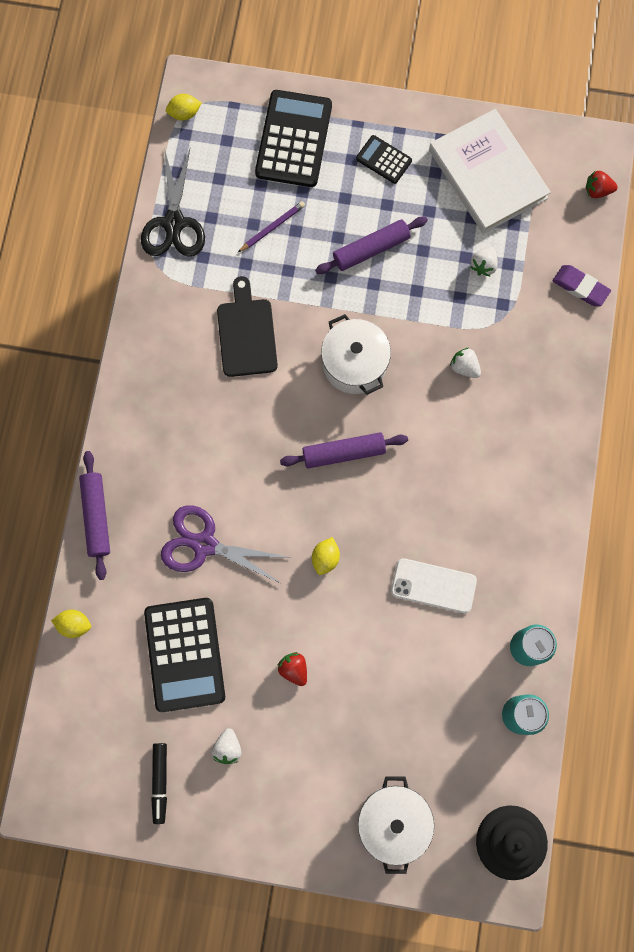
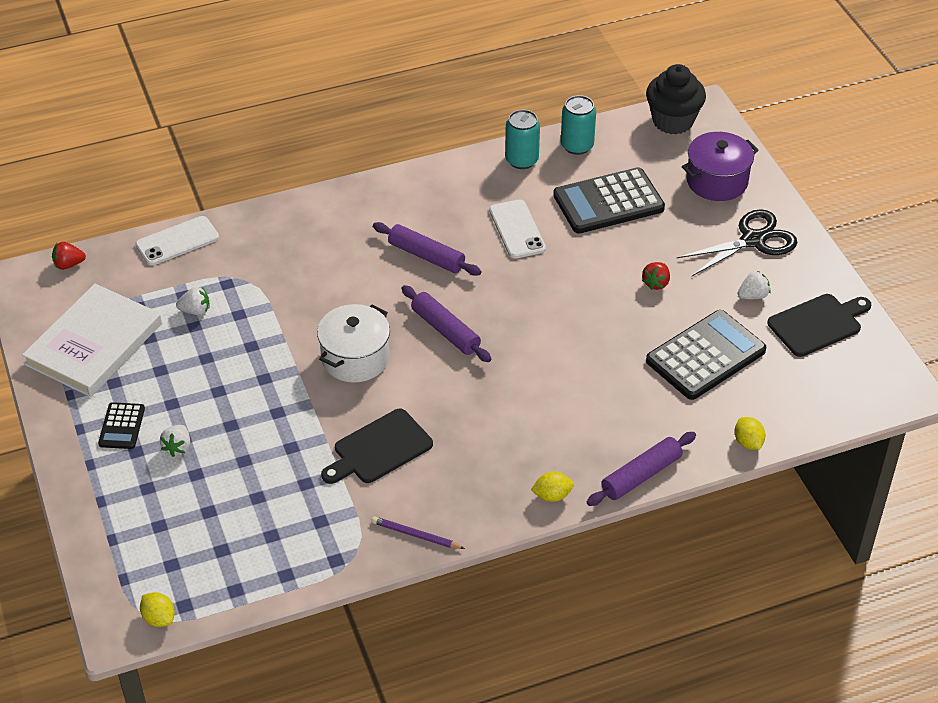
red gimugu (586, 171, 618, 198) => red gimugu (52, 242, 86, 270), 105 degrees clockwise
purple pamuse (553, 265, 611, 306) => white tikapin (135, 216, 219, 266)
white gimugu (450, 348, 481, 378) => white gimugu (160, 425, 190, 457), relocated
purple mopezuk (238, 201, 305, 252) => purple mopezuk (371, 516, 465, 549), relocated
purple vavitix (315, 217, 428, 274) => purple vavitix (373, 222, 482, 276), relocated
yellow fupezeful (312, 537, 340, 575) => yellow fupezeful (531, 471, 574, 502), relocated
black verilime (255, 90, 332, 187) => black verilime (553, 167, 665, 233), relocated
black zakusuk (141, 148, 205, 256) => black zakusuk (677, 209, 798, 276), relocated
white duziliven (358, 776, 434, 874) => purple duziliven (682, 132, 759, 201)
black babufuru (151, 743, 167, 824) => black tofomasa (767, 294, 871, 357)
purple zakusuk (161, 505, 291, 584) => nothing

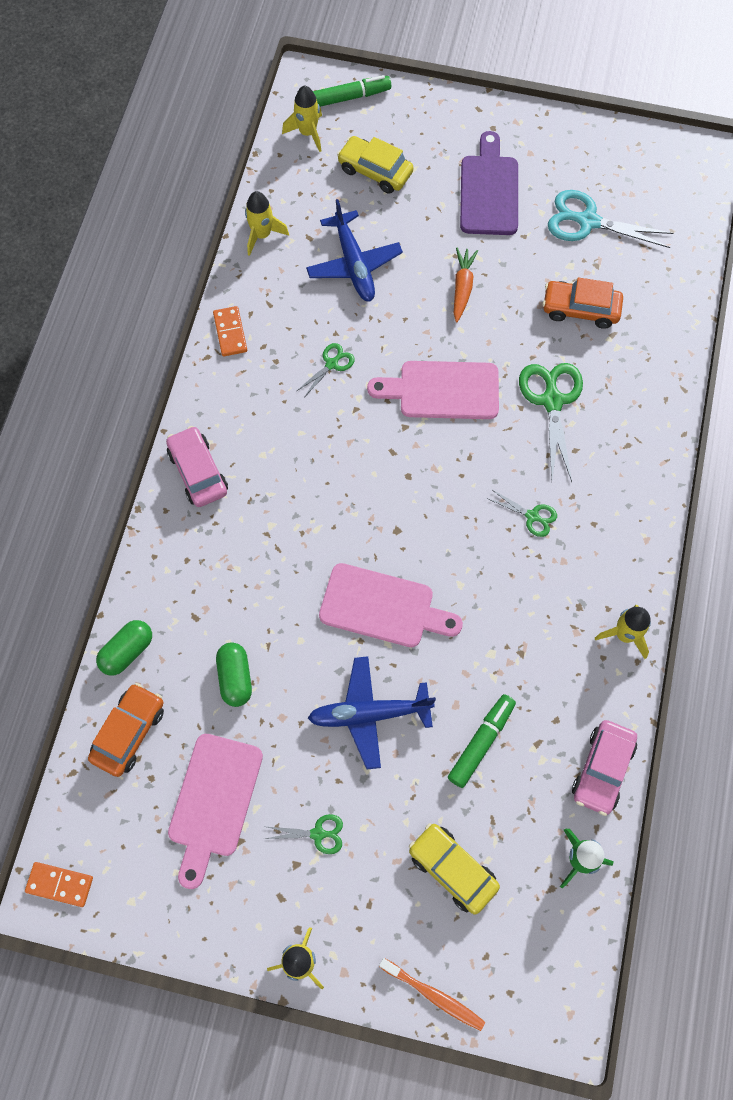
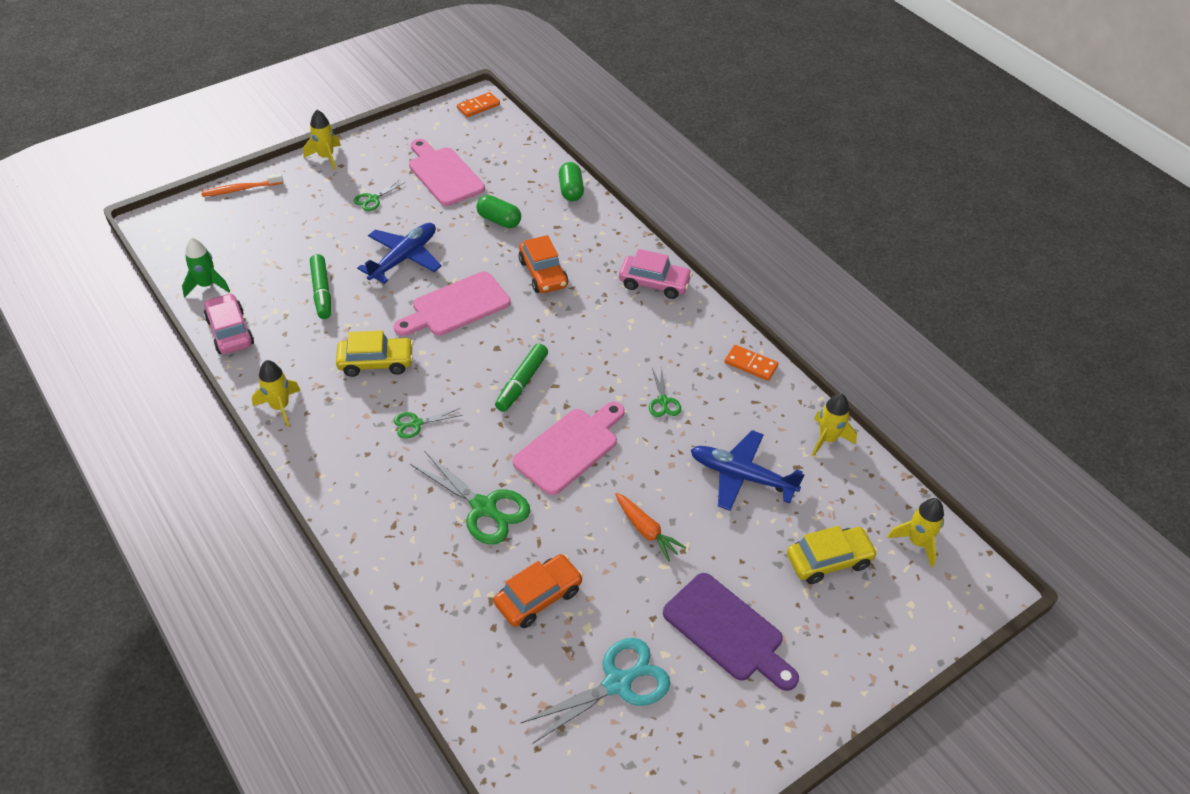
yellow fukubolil (409, 823, 500, 914) => yellow fukubolil (336, 331, 414, 377), relocated
green babufuru (313, 75, 391, 107) => green babufuru (495, 343, 548, 412), relocated
orange fukubolil (88, 683, 164, 777) => orange fukubolil (519, 235, 568, 293), relocated

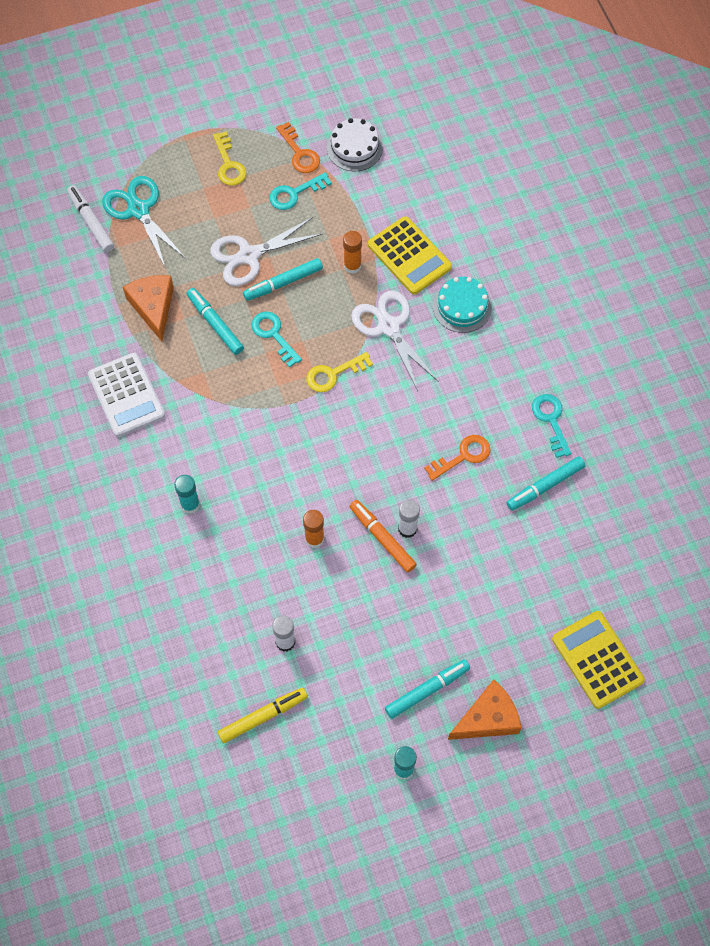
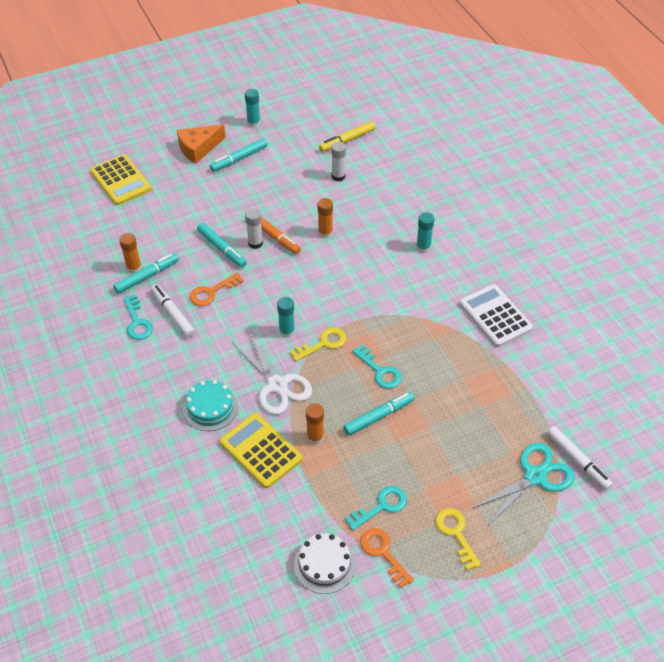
nothing => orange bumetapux (119, 233, 142, 274)
nothing => white babufuru (151, 284, 195, 338)
turquoise babufuru (187, 288, 244, 355) => turquoise babufuru (197, 223, 247, 268), relocated
nothing => turquoise bumetapux (277, 297, 295, 338)
turquoise zakusuk (102, 176, 186, 269) => turquoise zakusuk (473, 443, 575, 525), 90 degrees counterclockwise
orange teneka (123, 275, 174, 341) => nothing
white zakusuk (210, 217, 323, 286) => nothing

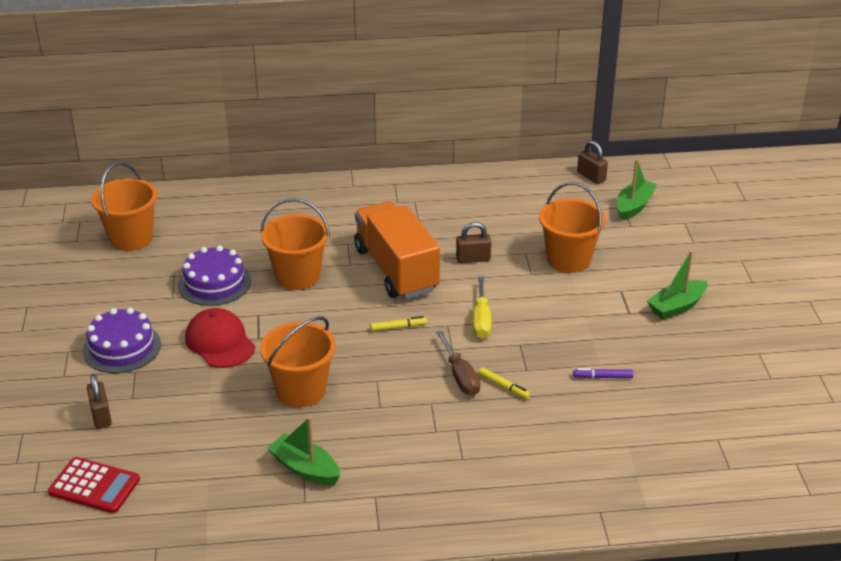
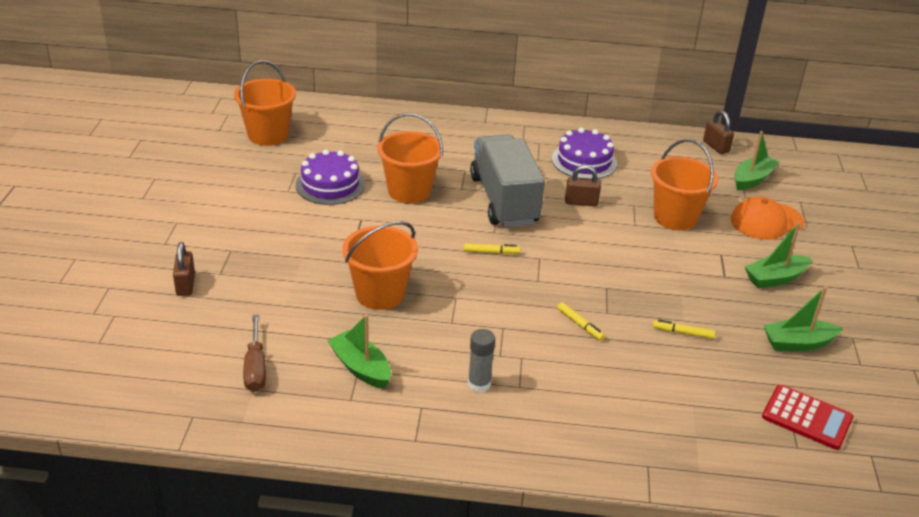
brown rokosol (436, 330, 481, 396) => brown rokosol (243, 315, 266, 392), relocated
nothing => grey bumetapux (468, 329, 495, 392)
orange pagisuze (354, 201, 440, 299) => grey pagisuze (470, 134, 545, 227)
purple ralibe (83, 308, 161, 373) => purple ralibe (552, 128, 617, 179), relocated
purple babufuru (573, 368, 633, 378) => yellow babufuru (653, 319, 715, 339)
nothing => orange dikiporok (731, 197, 804, 240)
red verilime (48, 457, 140, 513) => red verilime (762, 385, 854, 450), relocated
nothing => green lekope (763, 286, 843, 351)
red dikiporok (185, 308, 255, 368) => nothing
yellow rokosol (473, 276, 492, 338) => nothing

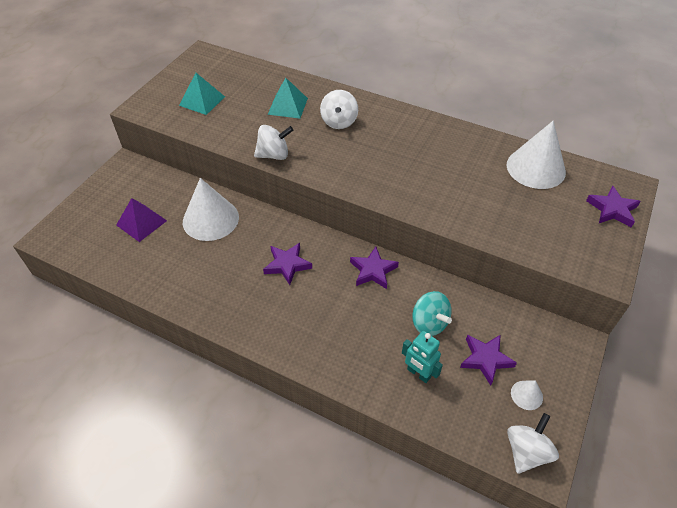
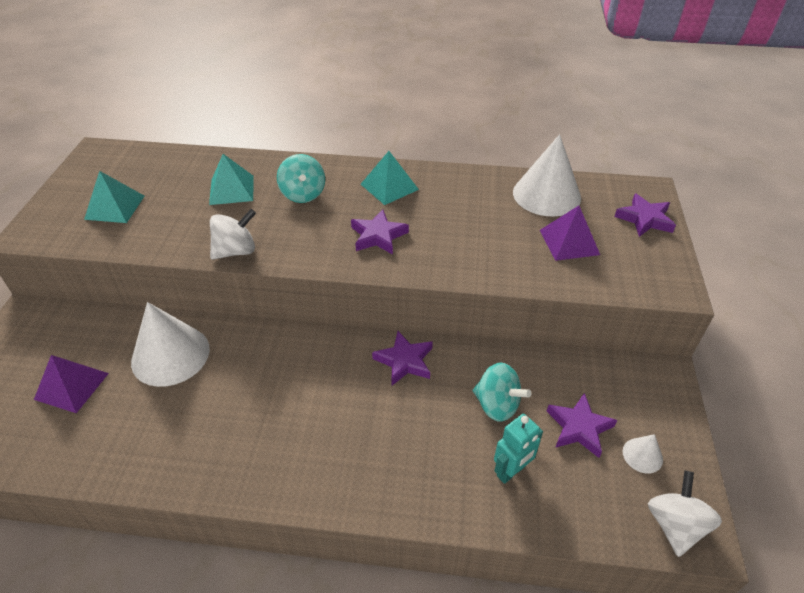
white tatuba (320, 90, 358, 129) => turquoise tatuba (277, 154, 325, 203)
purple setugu (263, 243, 312, 285) => purple setugu (351, 209, 409, 255), relocated
nothing => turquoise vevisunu (361, 151, 419, 205)
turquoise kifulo (402, 331, 443, 383) => turquoise kifulo (494, 414, 543, 484), 60 degrees counterclockwise
nothing => purple vevisunu (540, 205, 600, 261)

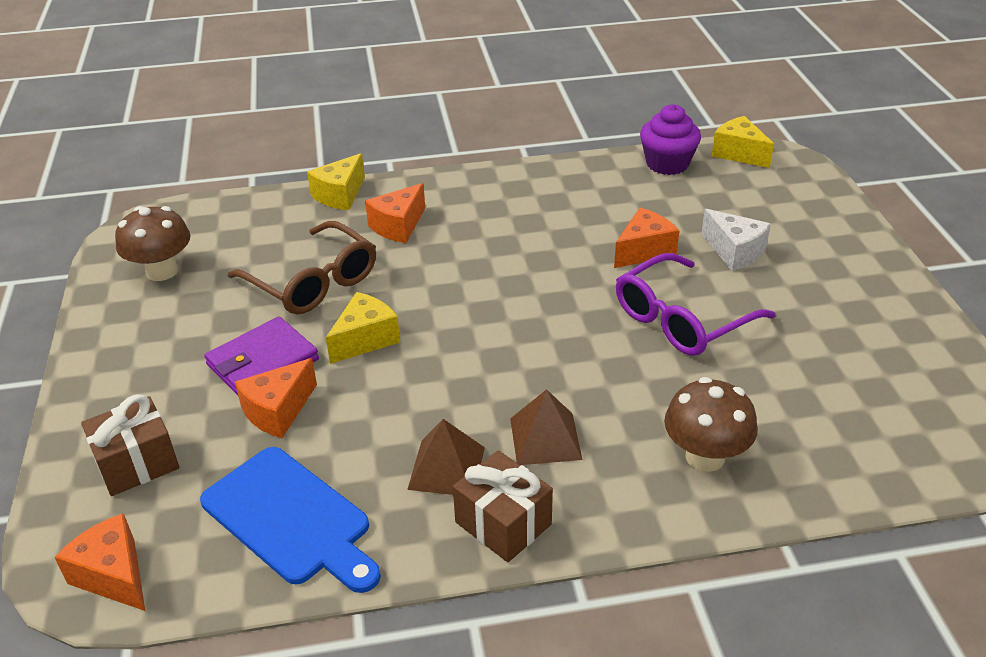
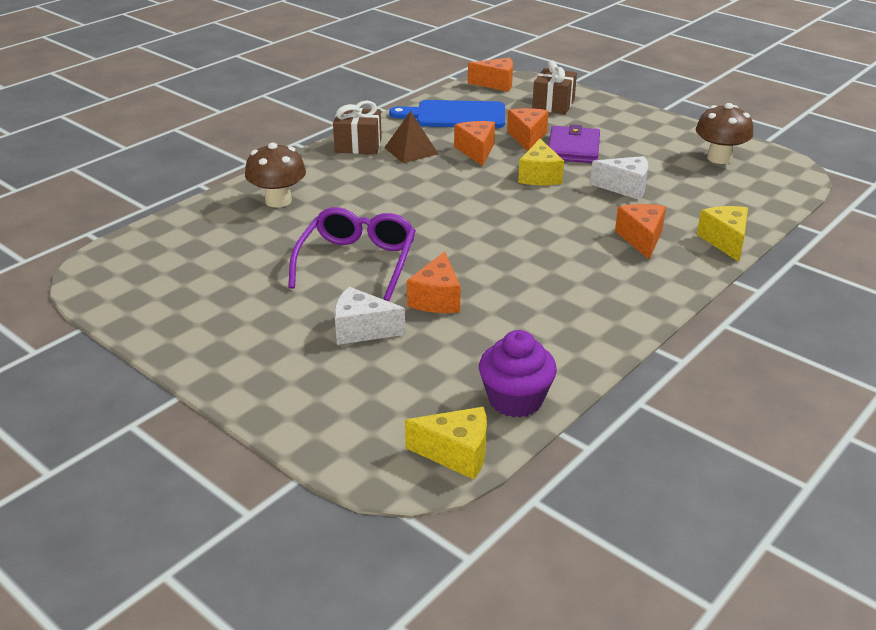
nothing => orange teneka (454, 121, 495, 166)
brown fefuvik (228, 221, 376, 314) => white teneka (590, 156, 648, 200)
brown vevisunu (510, 389, 582, 465) => nothing

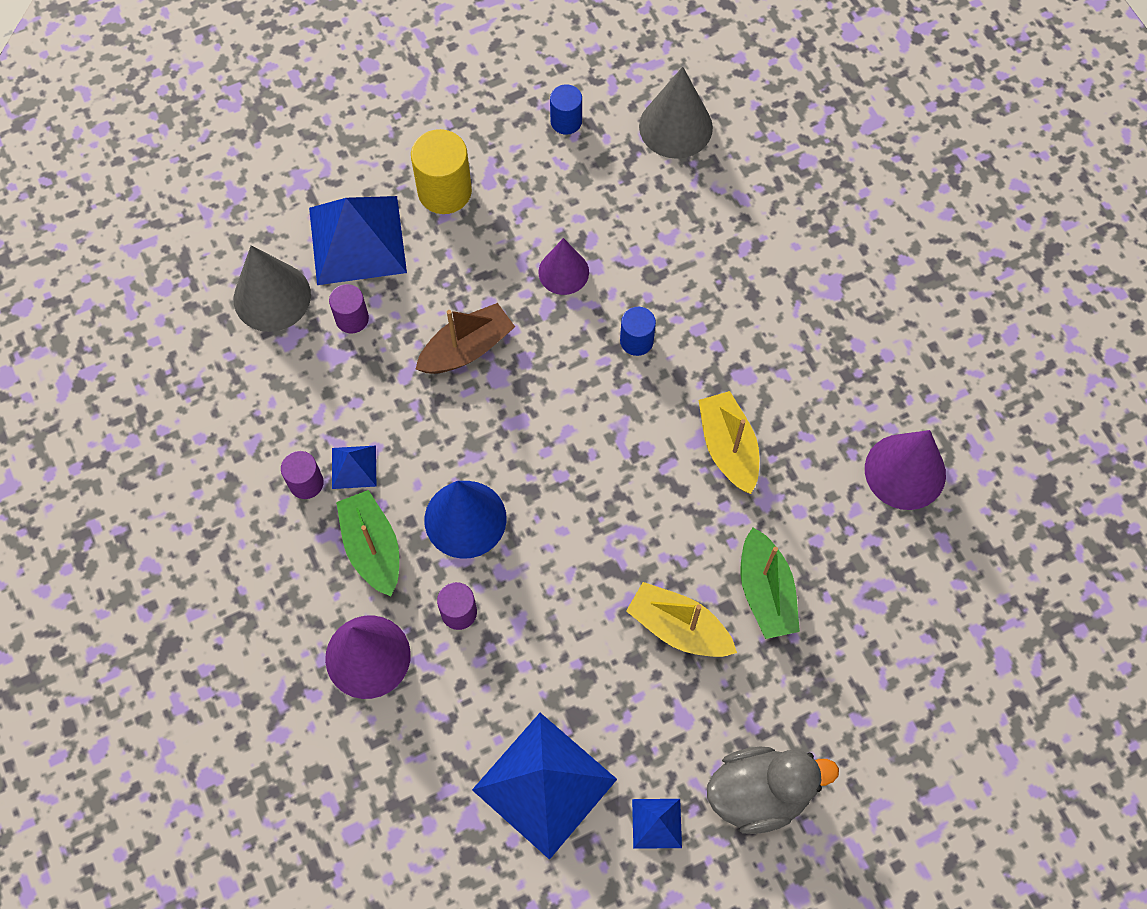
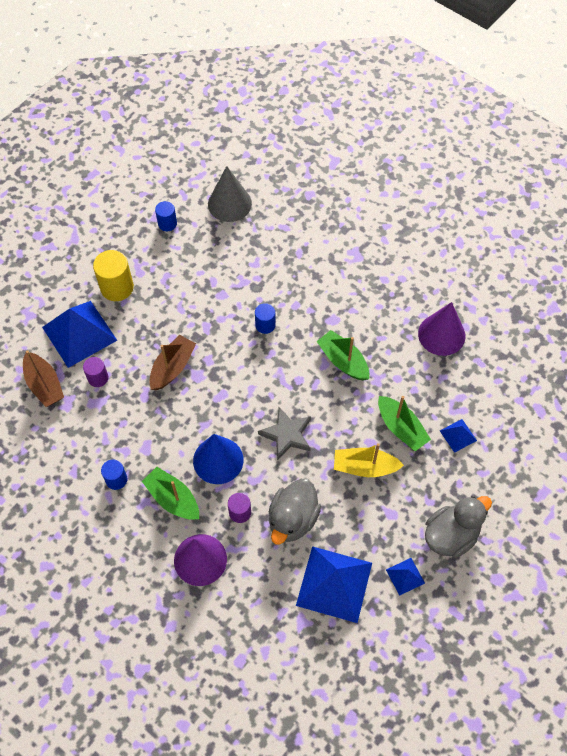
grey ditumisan (234, 245, 311, 332) => brown lekope (23, 350, 64, 407)
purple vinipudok (281, 451, 324, 499) => blue vinipudok (101, 460, 127, 490)
nothing => grey setugu (258, 407, 311, 461)
nothing => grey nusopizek (269, 479, 321, 545)
yellow lekope (699, 391, 759, 494) => green lekope (316, 330, 369, 381)
blue vevisunu (332, 445, 376, 489) => blue vevisunu (440, 419, 477, 453), relocated
purple ditumisan (538, 238, 589, 295) => nothing

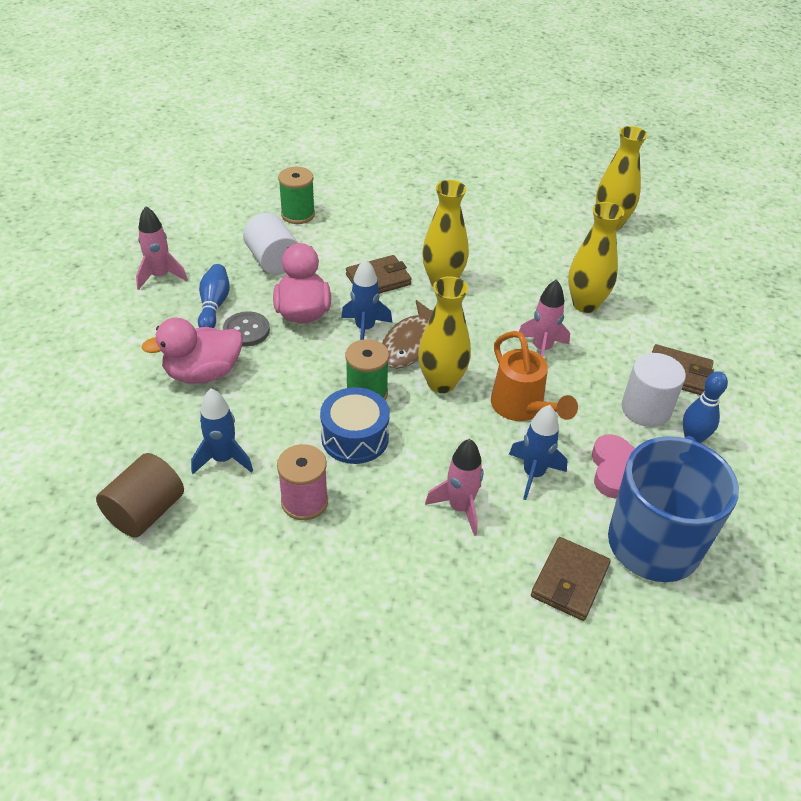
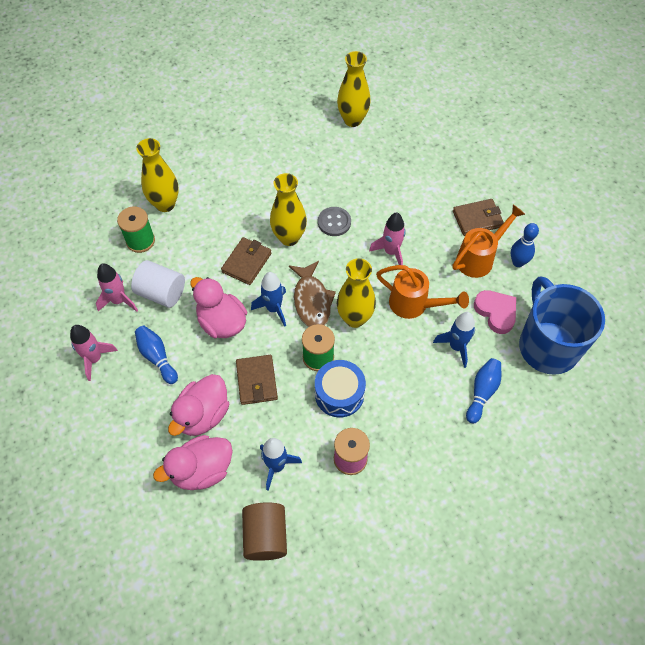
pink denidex (425, 439, 483, 536) => pink denidex (96, 263, 138, 312), relocated
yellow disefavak (568, 202, 624, 313) => yellow disefavak (136, 138, 179, 212), relocated
nothing => pink nusopizek (153, 435, 233, 490)
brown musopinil (531, 537, 611, 621) => brown musopinil (236, 355, 278, 405), relocated
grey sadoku (223, 311, 270, 347) => grey sadoku (318, 207, 351, 236), relocated
white vinipudok (622, 353, 686, 427) => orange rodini (452, 204, 525, 278)
nothing => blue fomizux (466, 358, 501, 424)

